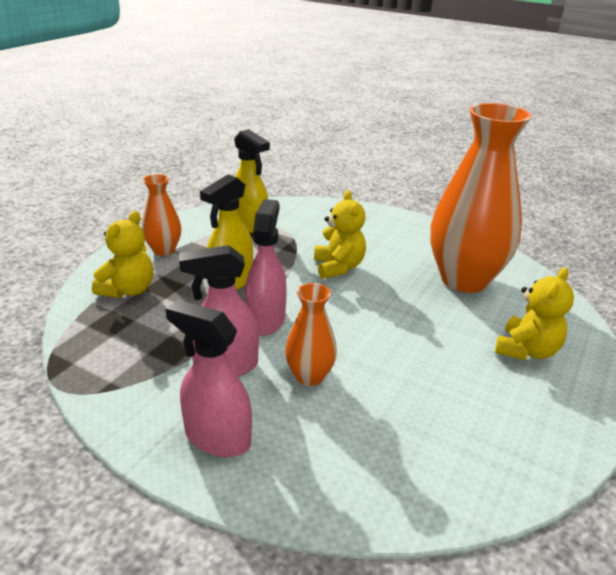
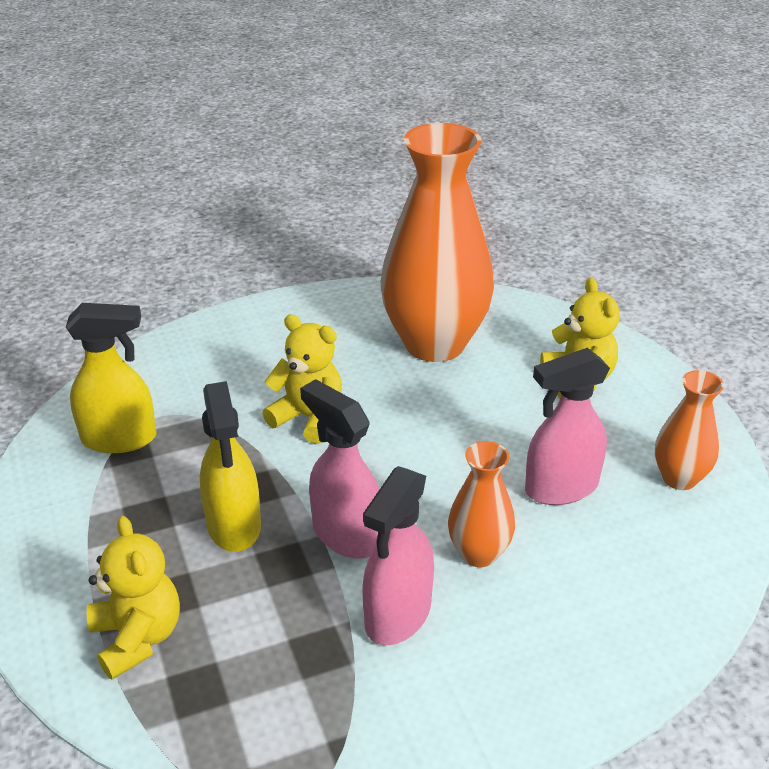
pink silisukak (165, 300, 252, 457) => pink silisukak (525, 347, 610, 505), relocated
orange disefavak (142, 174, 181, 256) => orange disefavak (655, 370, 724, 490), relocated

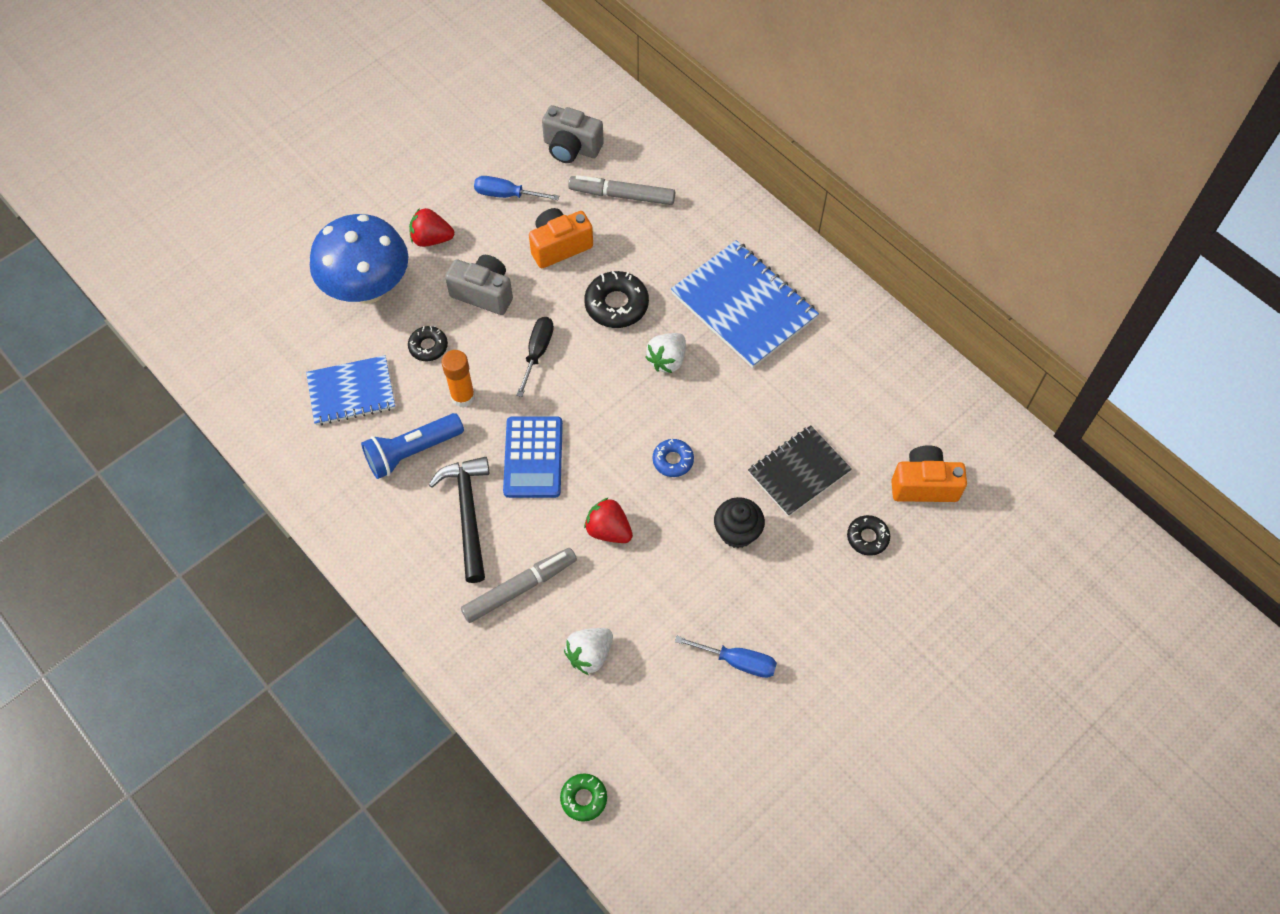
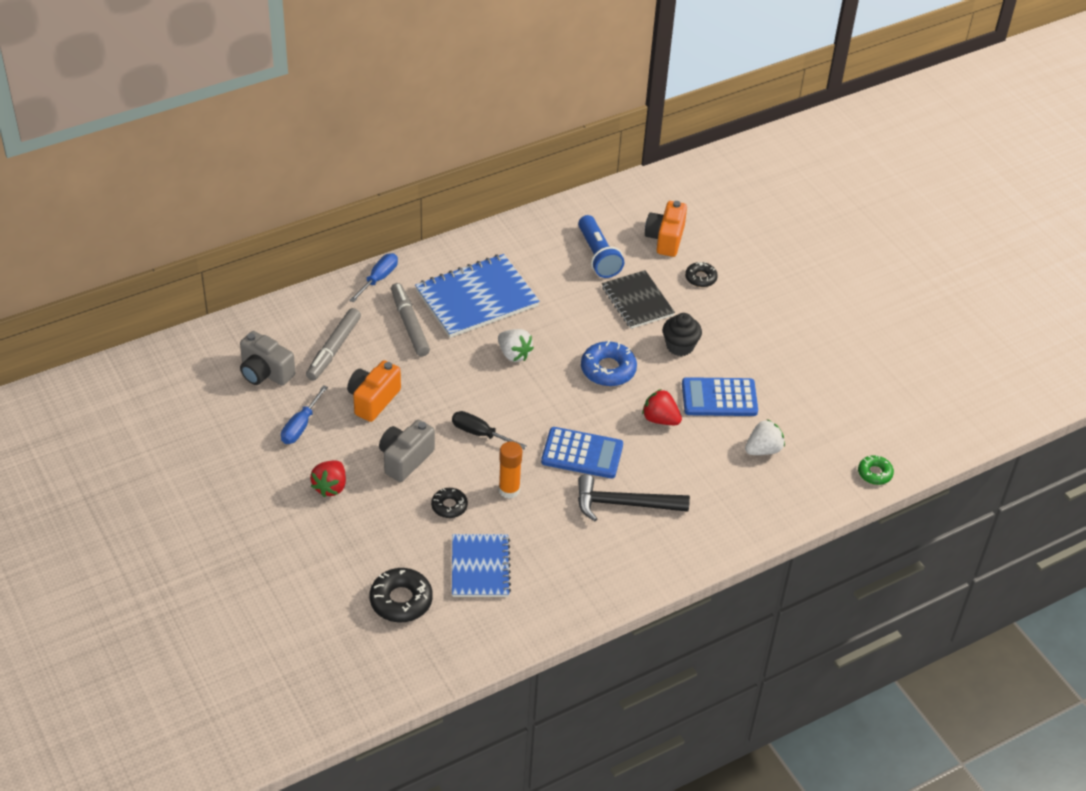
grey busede (542, 105, 604, 163) => grey busede (240, 331, 295, 386), 90 degrees clockwise
orange busede (529, 208, 593, 268) => orange busede (347, 360, 401, 422), 45 degrees clockwise
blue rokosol (675, 636, 777, 678) => blue rokosol (349, 253, 398, 302), relocated
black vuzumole (584, 271, 649, 328) => black vuzumole (370, 568, 433, 622), relocated
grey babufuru (461, 548, 577, 623) => grey babufuru (391, 283, 430, 356), relocated
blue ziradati (361, 413, 464, 479) => blue ziradati (578, 215, 624, 278), relocated
blue vuzumole (653, 439, 694, 477) => blue vuzumole (581, 340, 637, 386), x1.65
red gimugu (584, 497, 633, 543) => red gimugu (642, 389, 682, 425), 75 degrees clockwise
nothing => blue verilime (682, 377, 758, 416)
white gimugu (564, 628, 613, 675) => white gimugu (745, 419, 785, 455), 90 degrees counterclockwise
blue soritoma (310, 214, 408, 304) => nothing

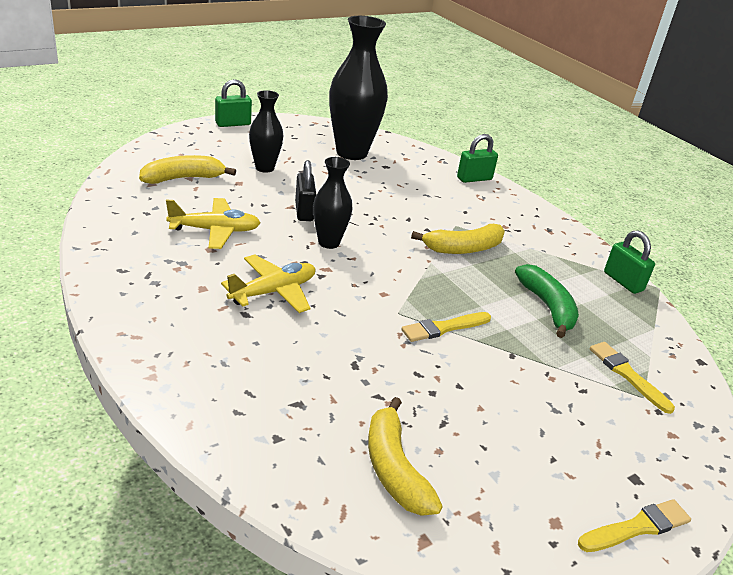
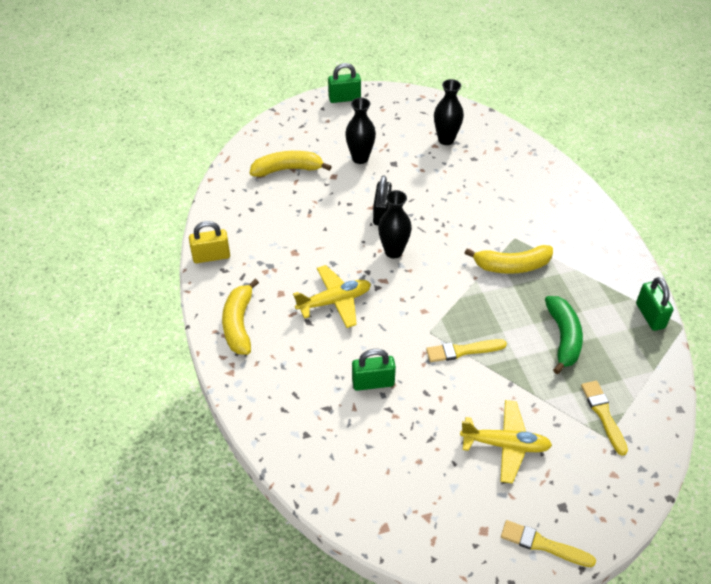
nothing => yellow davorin (189, 221, 230, 263)
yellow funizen (368, 397, 443, 516) => yellow funizen (222, 279, 259, 355), relocated
green davorin (457, 134, 498, 183) => green davorin (352, 349, 396, 391), relocated
black disefavak (329, 16, 388, 160) => black disefavak (434, 79, 464, 145), x0.55
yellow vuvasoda (166, 198, 261, 249) => yellow vuvasoda (460, 400, 552, 484), relocated
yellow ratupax (578, 499, 691, 552) => yellow ratupax (501, 520, 596, 567), 150 degrees counterclockwise

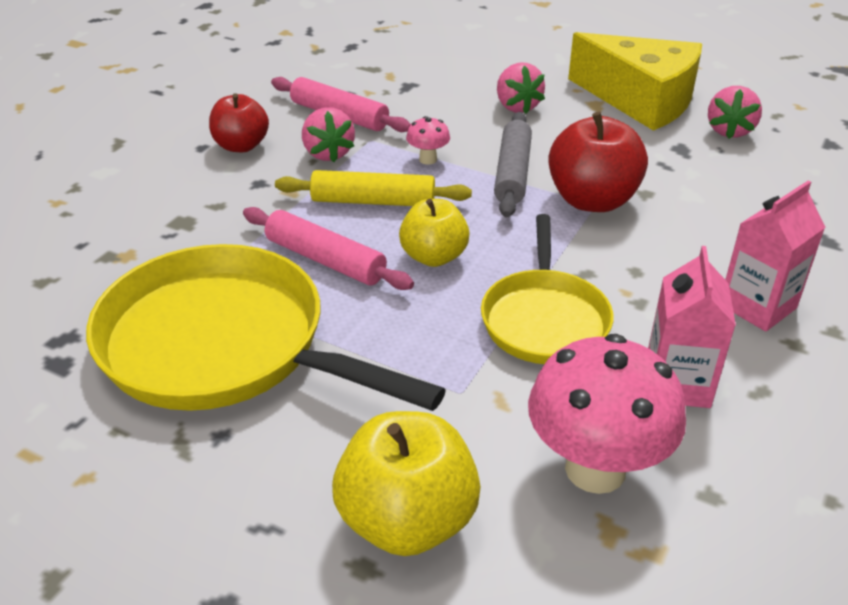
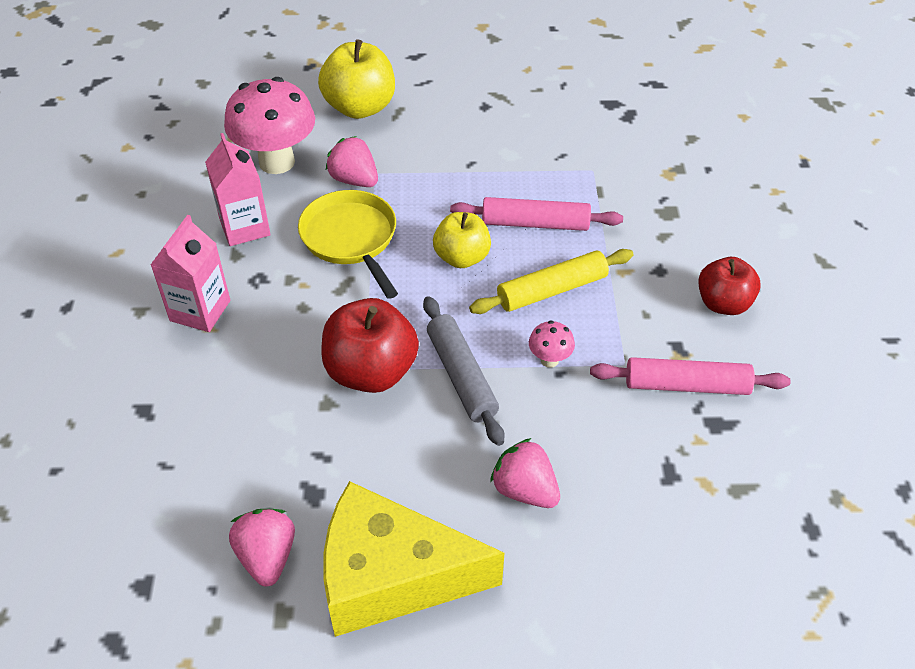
pink gimugu (302, 107, 355, 162) => pink gimugu (326, 136, 378, 187), relocated
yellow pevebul (86, 244, 446, 411) => nothing

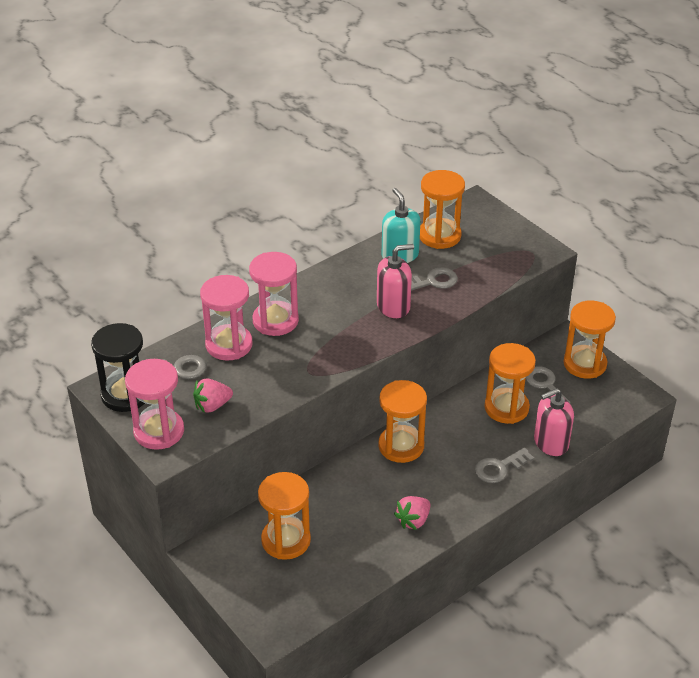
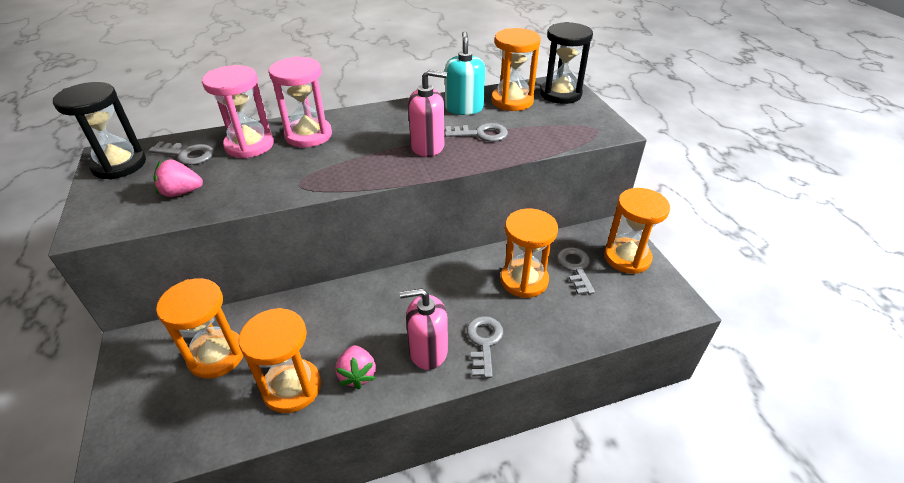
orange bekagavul (378, 380, 427, 463) => orange bekagavul (239, 308, 321, 413), relocated
pink gimugu (394, 496, 430, 530) => pink gimugu (335, 345, 376, 389), 75 degrees counterclockwise
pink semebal (534, 388, 574, 456) => pink semebal (400, 288, 448, 370), relocated
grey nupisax (475, 448, 534, 483) => grey nupisax (467, 316, 503, 378), 105 degrees clockwise
nothing => black bekagavul (540, 22, 593, 104)
pink bekagavul (125, 359, 184, 450) => nothing

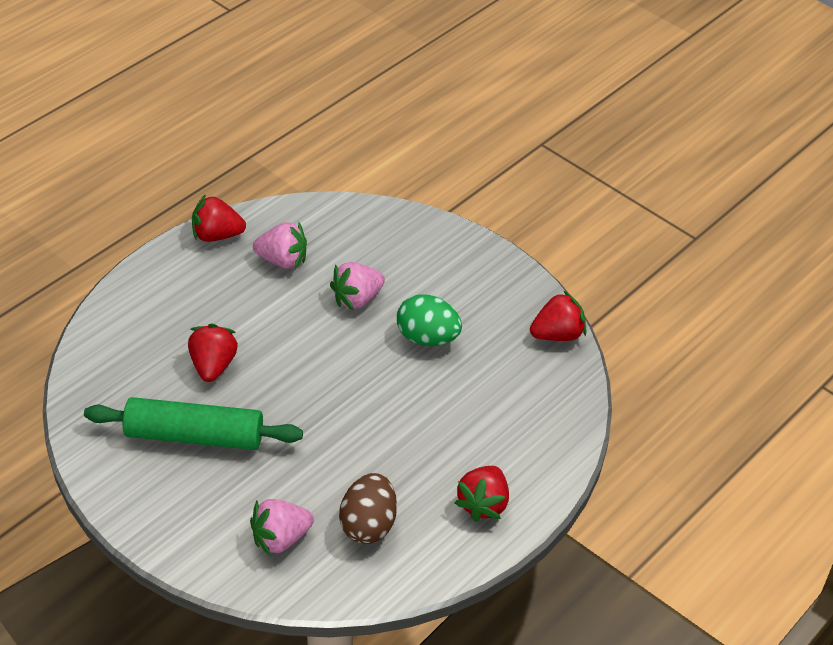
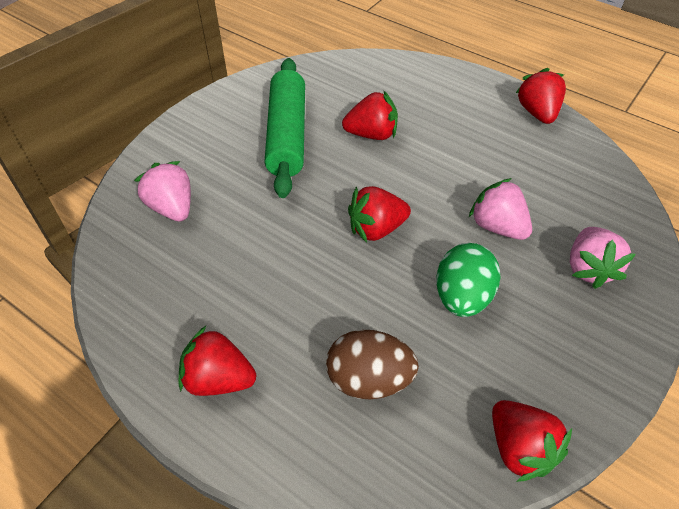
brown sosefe (339, 473, 397, 544) => brown sosefe (326, 330, 419, 399), relocated
nothing => red gimugu (348, 186, 411, 243)
pink gimugu (253, 222, 307, 269) => pink gimugu (570, 227, 636, 289), relocated

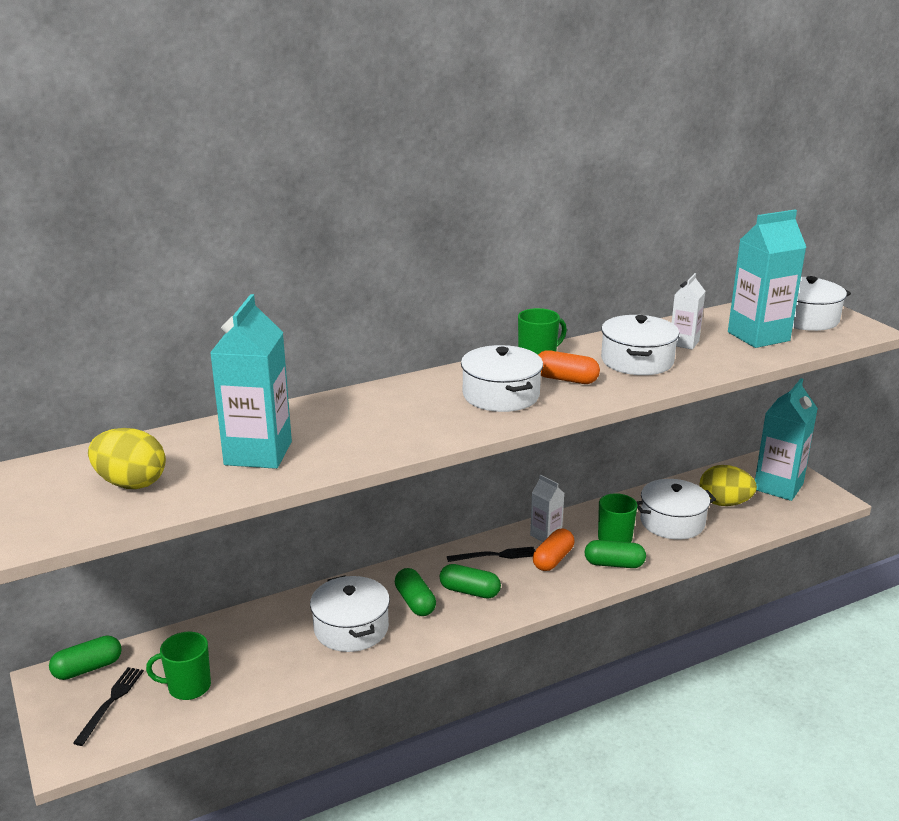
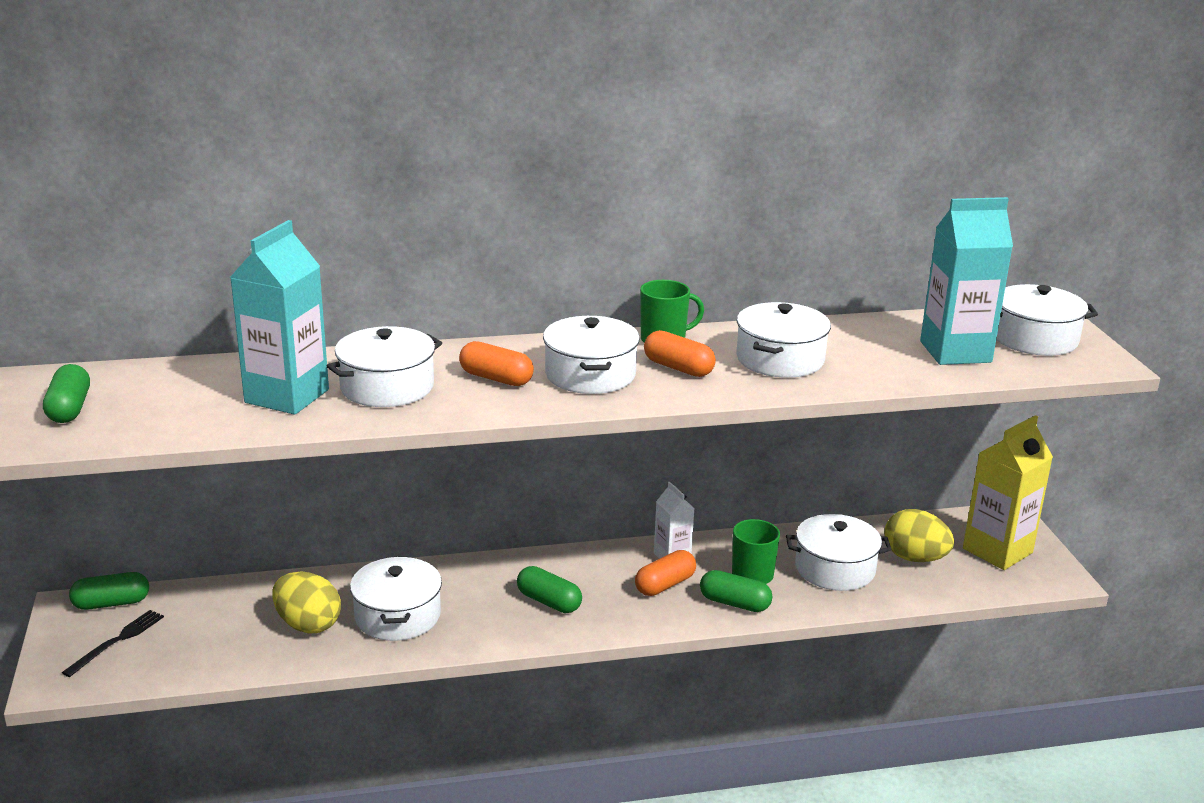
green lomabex (395, 568, 436, 616) => green lomabex (43, 364, 90, 423), relocated
yellow sosefe (88, 428, 166, 489) => yellow sosefe (272, 571, 341, 633), relocated
nothing => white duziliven (327, 326, 442, 407)
nothing => orange lomabex (459, 341, 534, 386)
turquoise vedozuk (755, 378, 818, 501) => yellow vedozuk (963, 415, 1053, 570)
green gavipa (146, 632, 211, 700) => nothing
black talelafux (447, 547, 535, 562) => nothing
white vedozuk (672, 273, 705, 350) => nothing

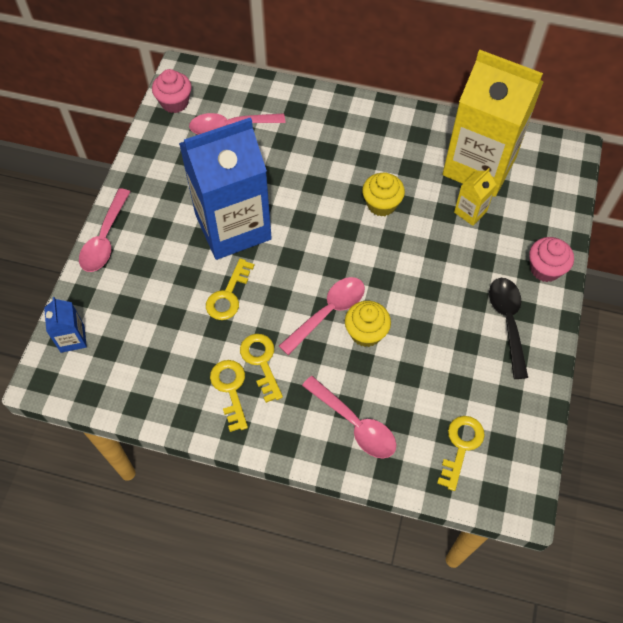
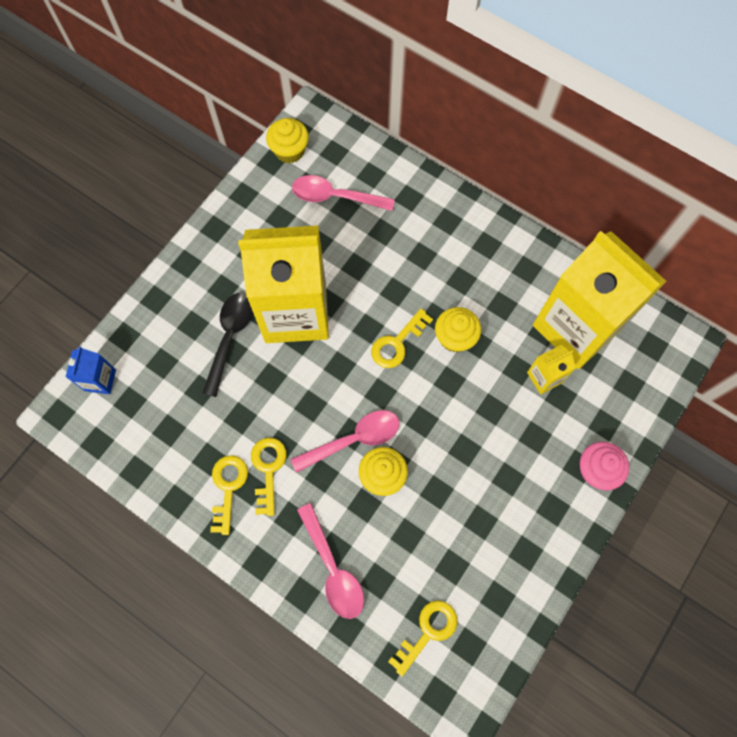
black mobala (489, 278, 528, 379) => black mobala (202, 293, 253, 397), relocated
blue vedozuk (179, 117, 272, 260) => yellow vedozuk (238, 226, 329, 343)
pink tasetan (152, 69, 191, 113) => yellow tasetan (266, 118, 309, 163)
yellow nupisax (206, 258, 255, 320) => yellow nupisax (371, 309, 433, 368), relocated
pink mobala (79, 188, 130, 272) => nothing

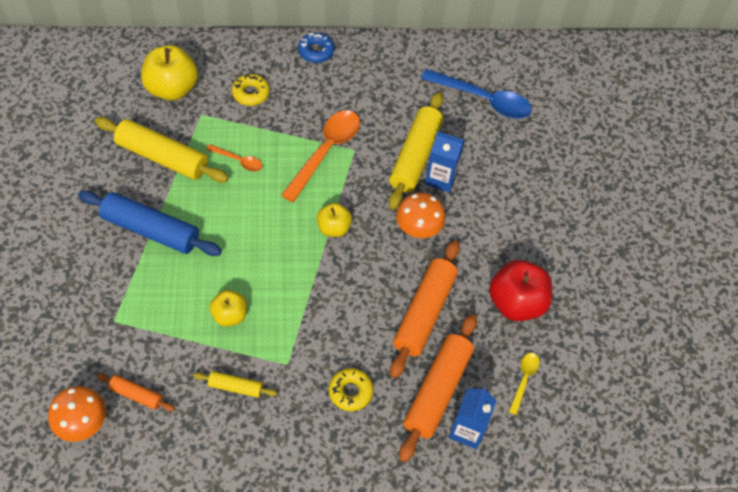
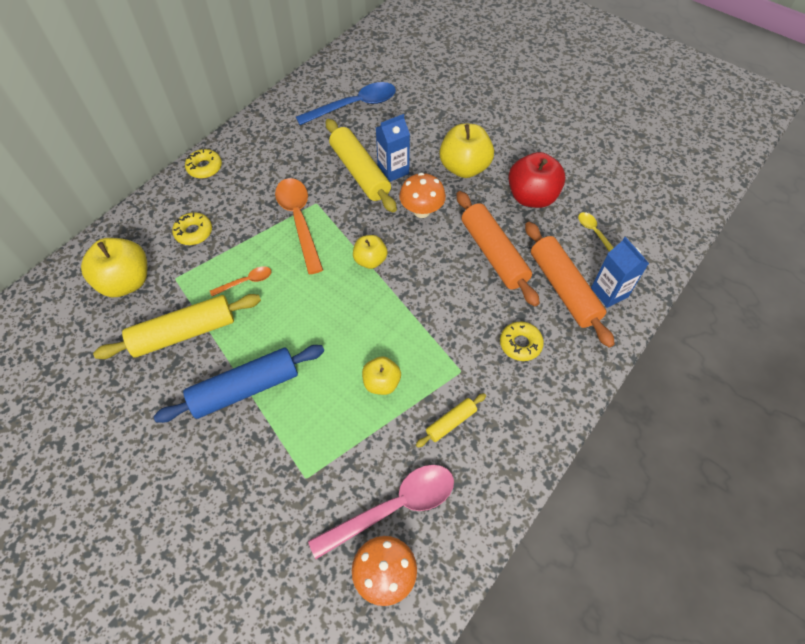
blue vuzumole (298, 33, 334, 63) => yellow vuzumole (185, 149, 222, 178)
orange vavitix (97, 374, 175, 411) => pink mobala (308, 465, 454, 559)
nothing => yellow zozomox (439, 124, 494, 178)

